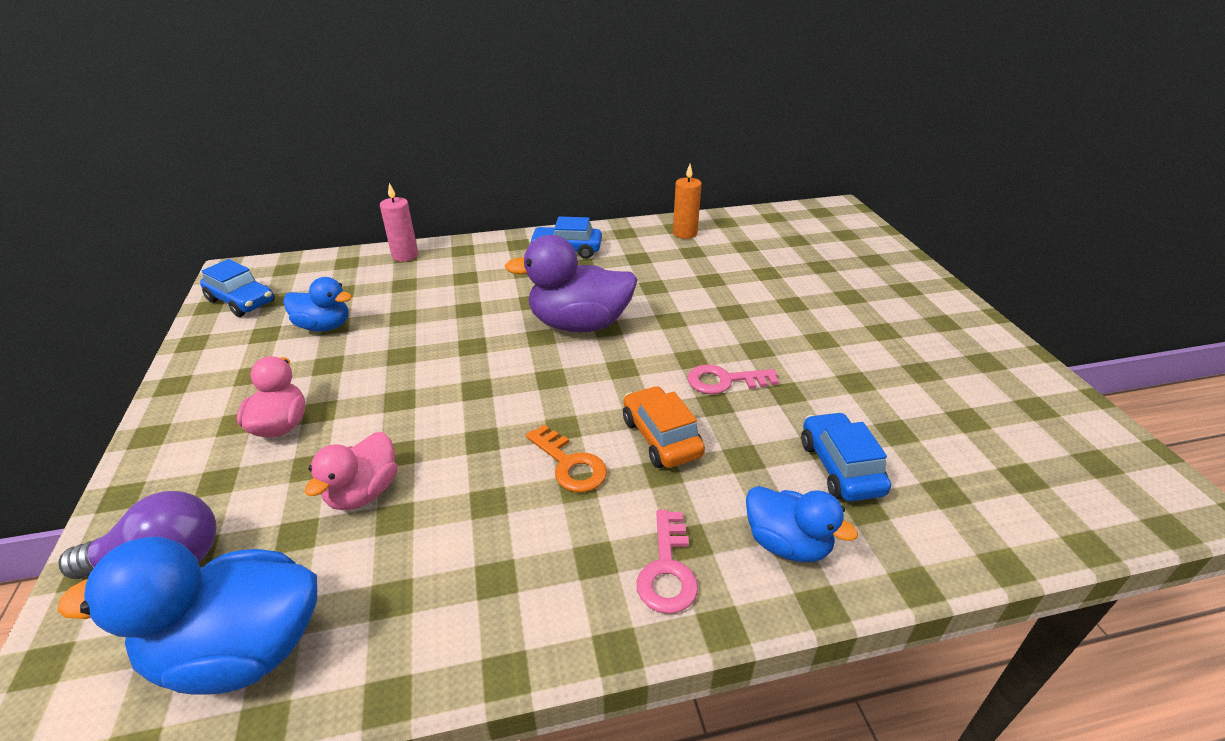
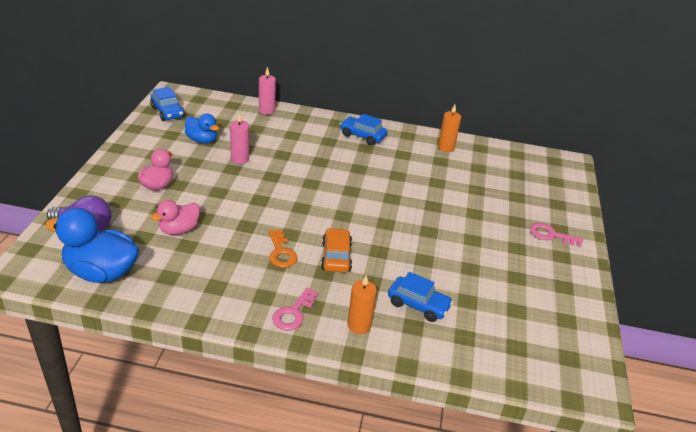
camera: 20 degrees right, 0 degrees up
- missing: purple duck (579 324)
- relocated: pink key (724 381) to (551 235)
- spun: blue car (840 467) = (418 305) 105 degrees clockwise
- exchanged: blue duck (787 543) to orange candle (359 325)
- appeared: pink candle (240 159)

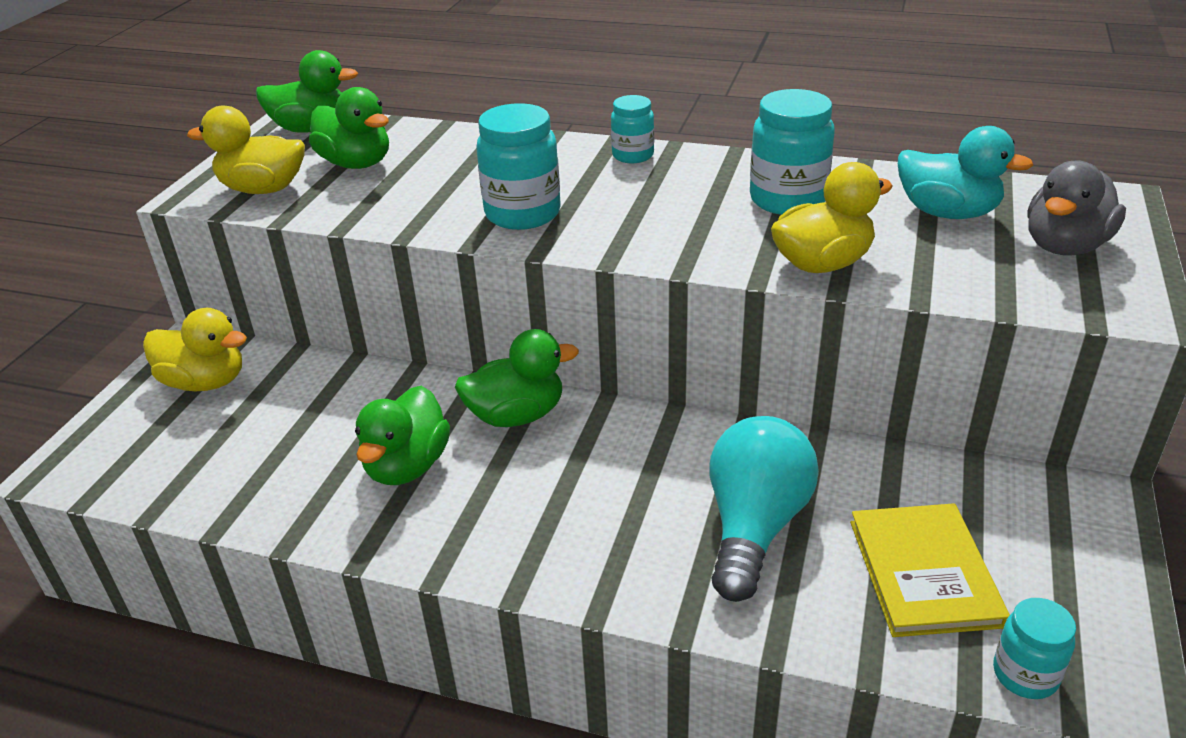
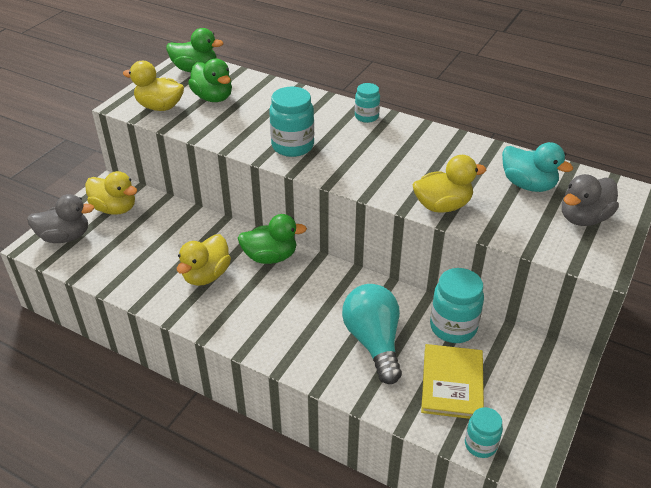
camera: 10 degrees right, 5 degrees up
- relocated: turquoise jar (787 200) to (453 327)
- colour: green duck (407 466) to yellow duck (206 275)
- spun: turquoise light bulb (754 526) = (373 342) 45 degrees counterclockwise
- appeared: grey duck (65 237)

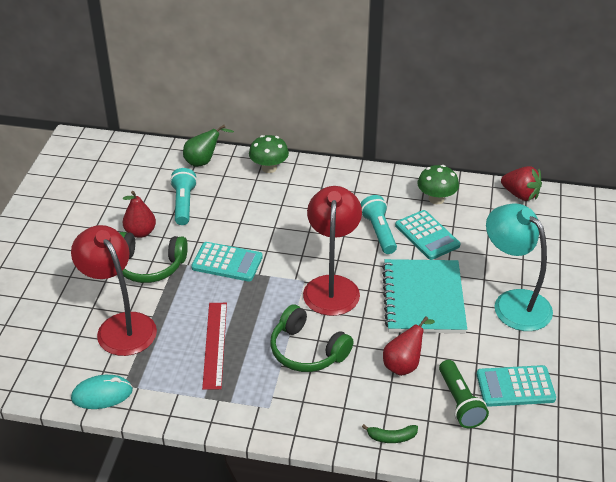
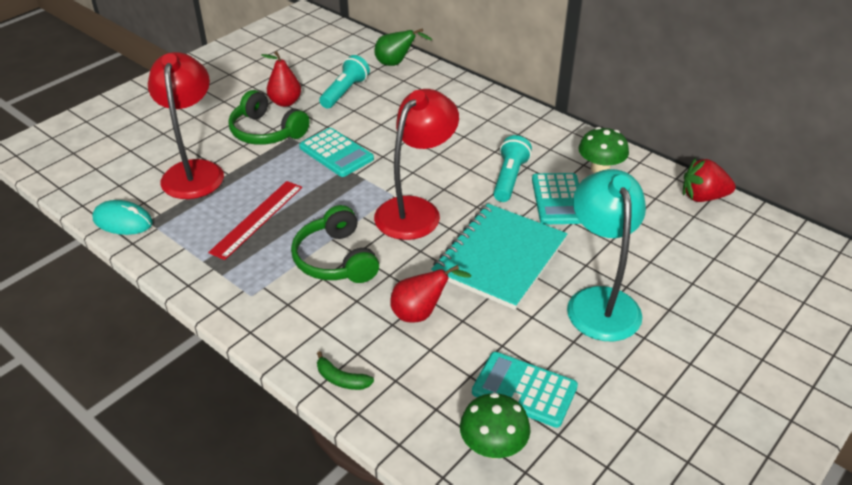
camera: 30 degrees right, 0 degrees up
- relocated: green mushroom (269 168) to (493 446)
- spun: red strawberry (520 195) = (703 197) 120 degrees clockwise
- missing: green flashlight (460 402)

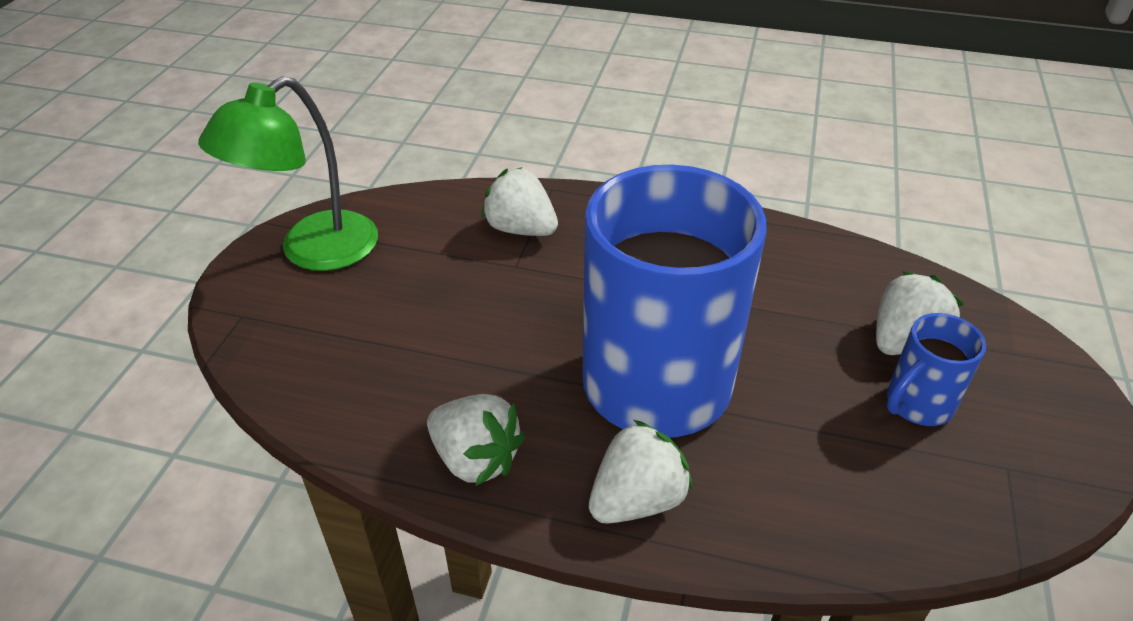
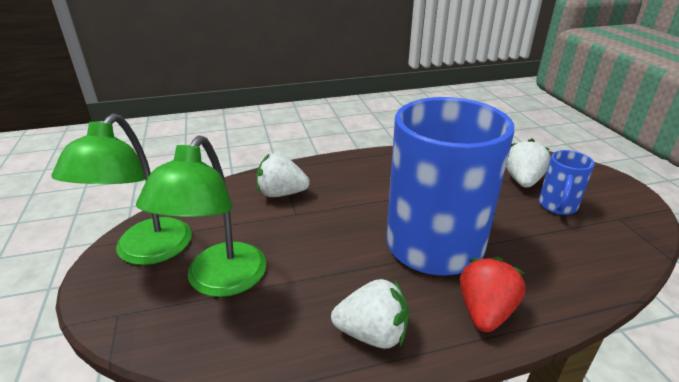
camera: 30 degrees left, 10 degrees down
- colour: white strawberry (637 500) to red strawberry (485 312)
- appeared: green lamp (219 281)

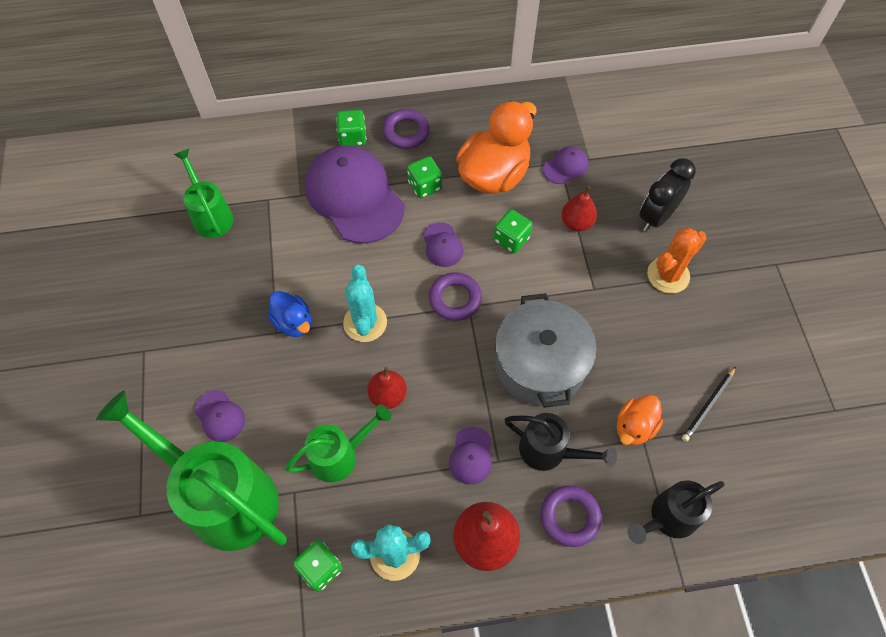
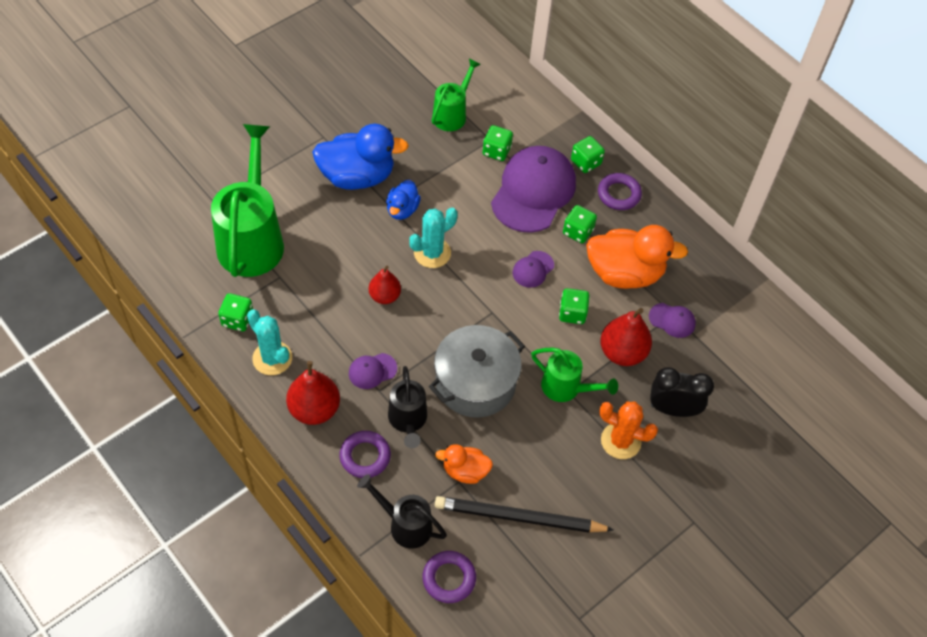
camera: 55 degrees right, 5 degrees down
- size: red pear (576 223) = (622 352) x1.54
- relocated: purple ring (455 299) to (449 578)
- size: black pencil (708 405) = (519 518) x1.95
- missing: purple cap (220 416)
- relocated: green watering can (340 455) to (566 388)
- appeared: blue duck (357 176)
- appeared: green dice (496 151)

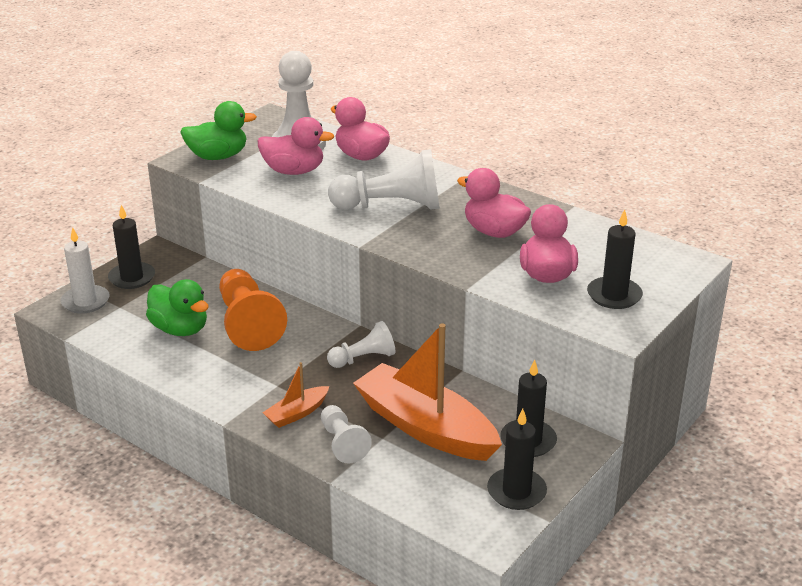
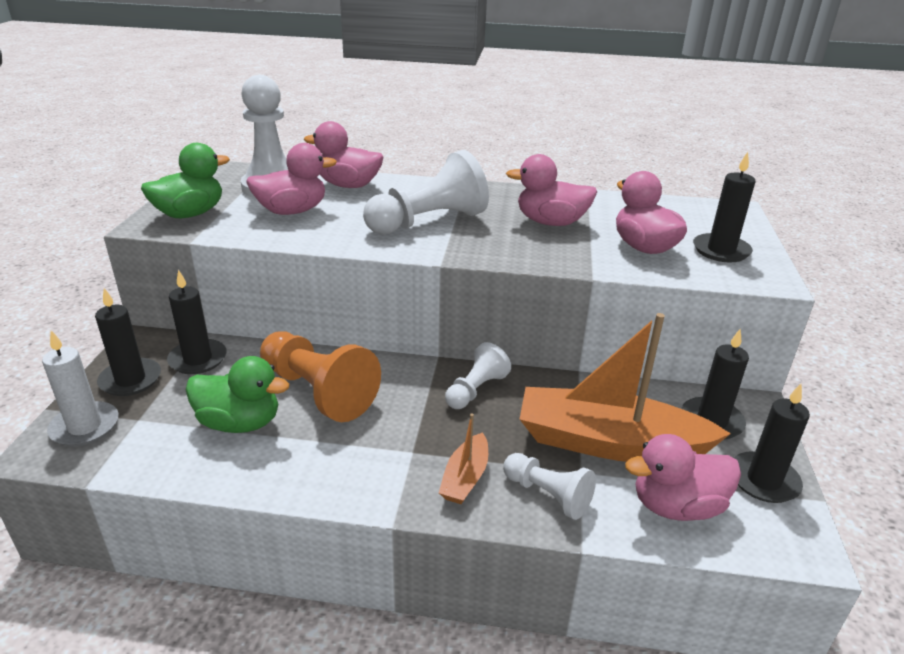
camera: 30 degrees left, 0 degrees up
- appeared: black candle (198 359)
- appeared: pink duck (676 506)

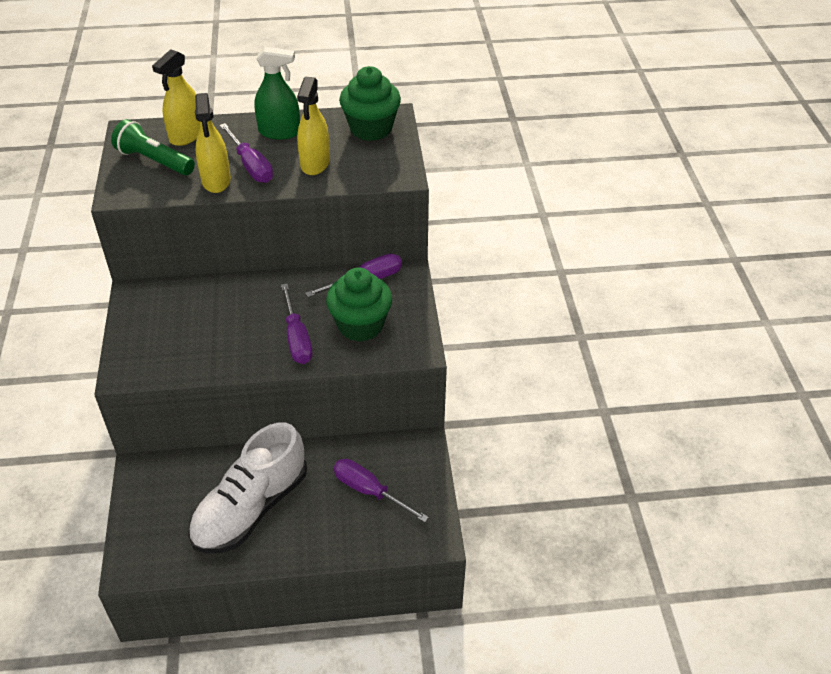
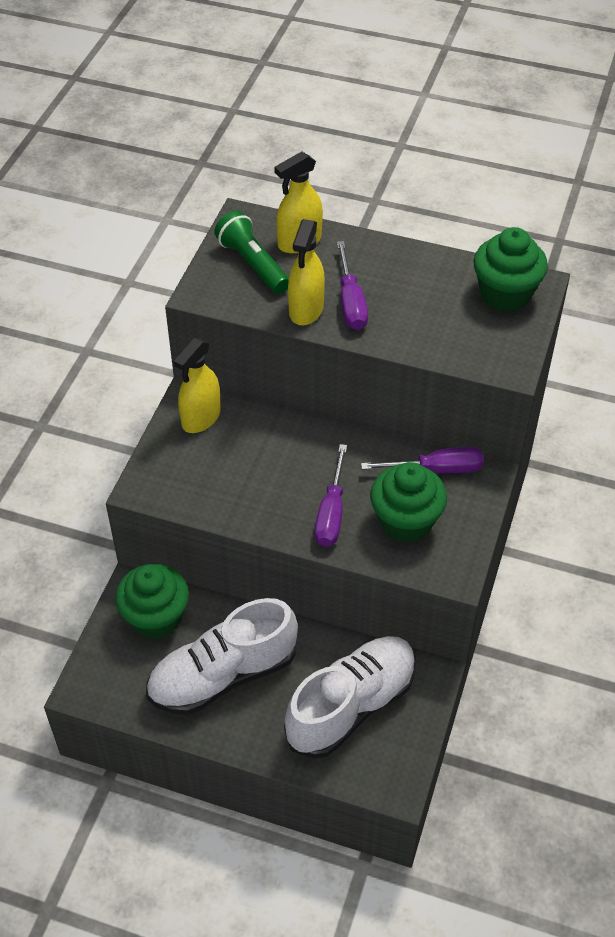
camera: 25 degrees right, 5 degrees up
- missing: green spray bottle (279 132)
- relocated: yellow spray bottle (315 163) to (201 418)
- exchanged: purple screwdriver (369 491) to white shoe (351 706)
- appeared: green cupcake (156 618)

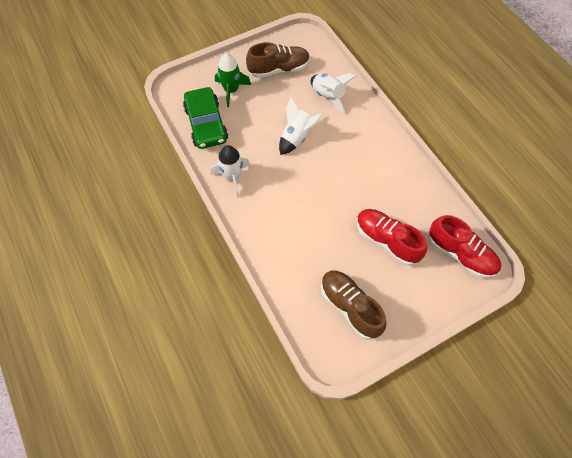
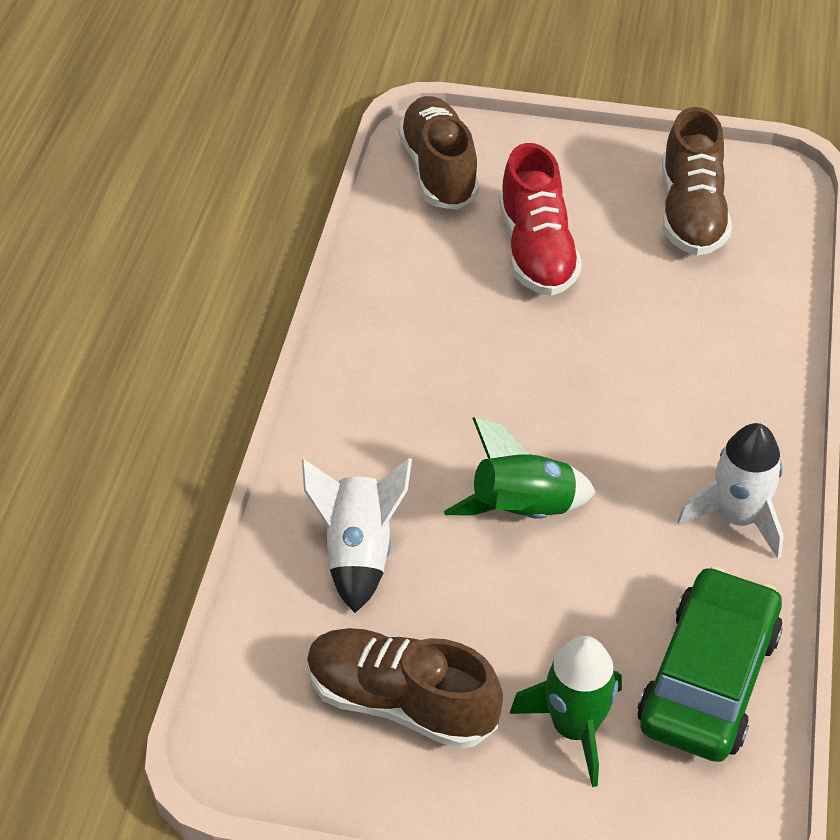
camera: 140 degrees left, 15 degrees down
- colour: white rocket (296 137) to green rocket (522 511)
- colour: red shoe (460 254) to brown shoe (438 171)

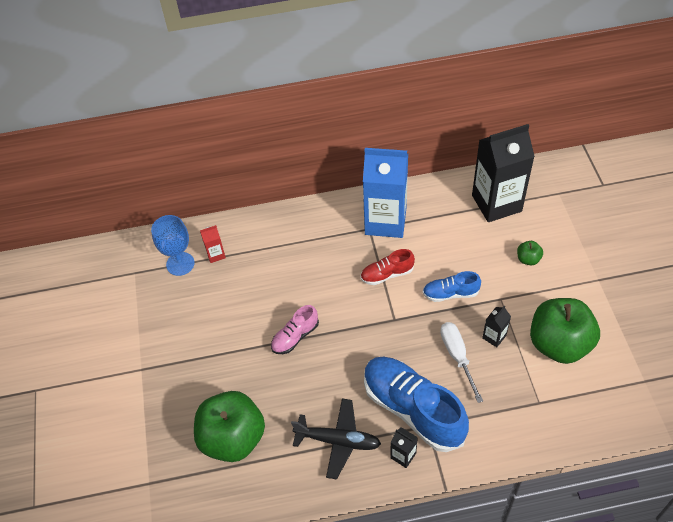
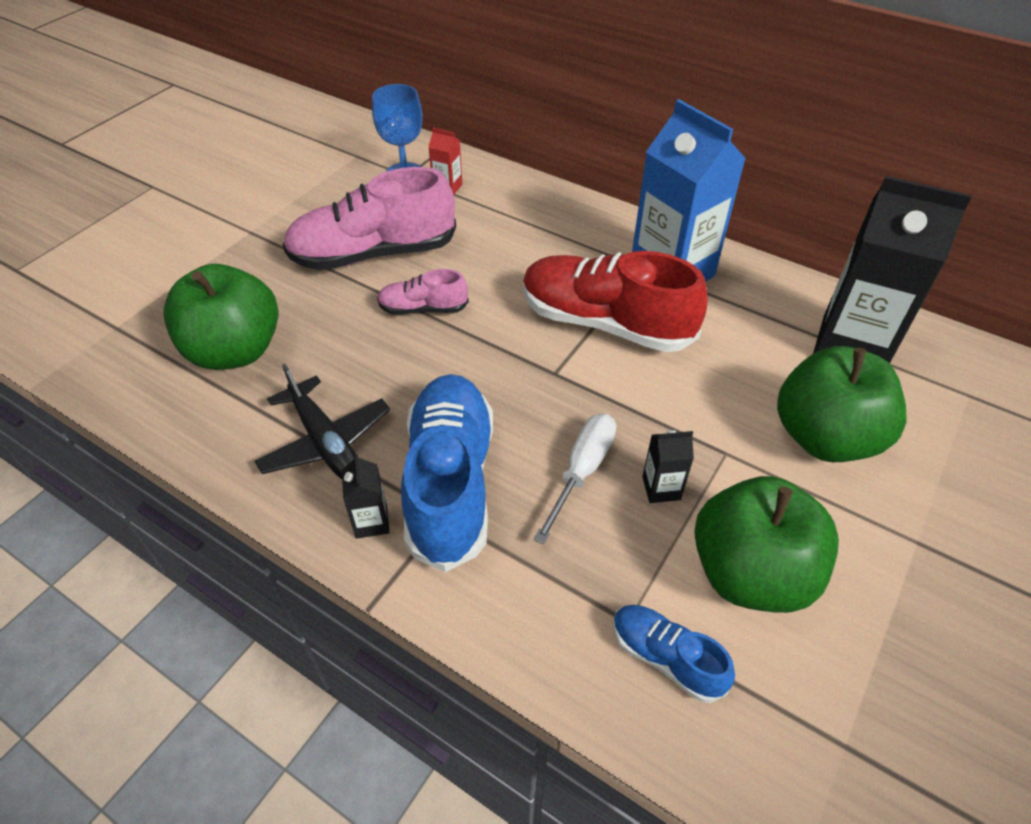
camera: 40 degrees right, 5 degrees down
- size: green apple (528 259) = (824 437) x2.41
- size: red shoe (387 274) = (605 323) x2.00
- relocated: blue shoe (450 293) to (666 658)
- appeared: pink shoe (373 254)

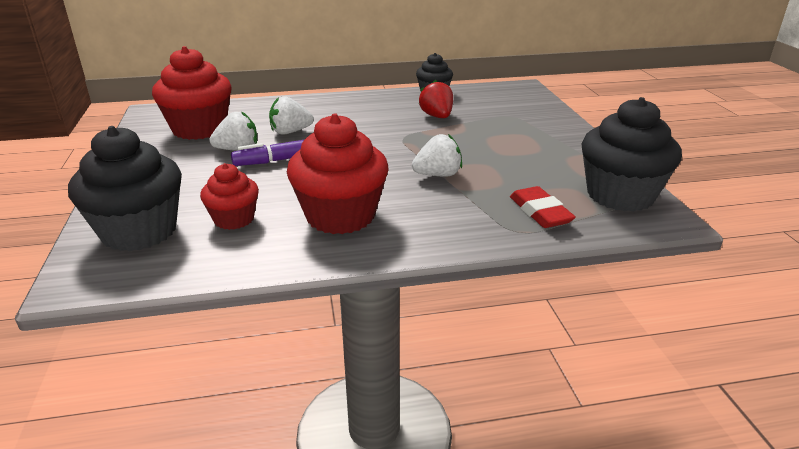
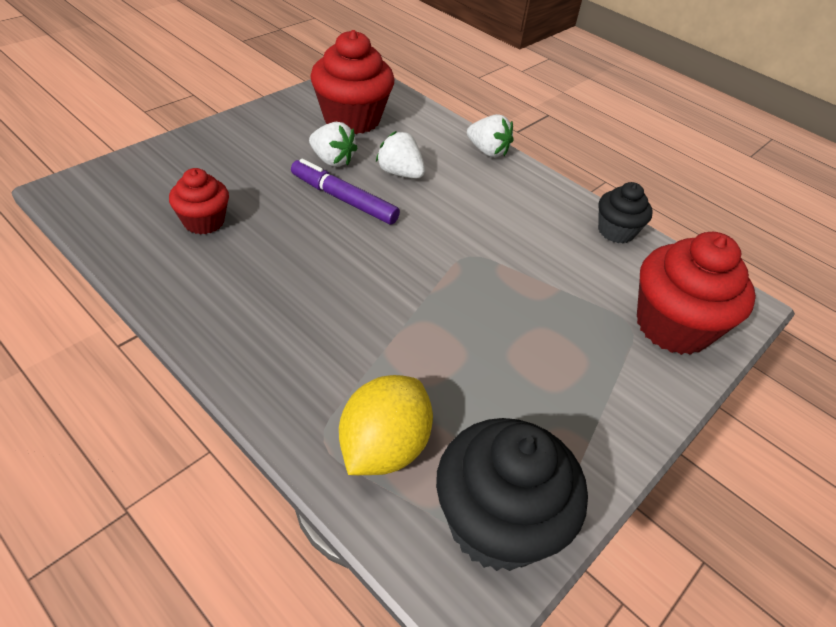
camera: 50 degrees right, 15 degrees up
- missing: red strawberry (437 116)
- relocated: red cupcake (340 216) to (673 326)
- missing: black cupcake (139 231)
- relocated: white strawberry (438 175) to (487 151)
- exchanged: red eraser (540 212) to yellow lemon (383 447)

